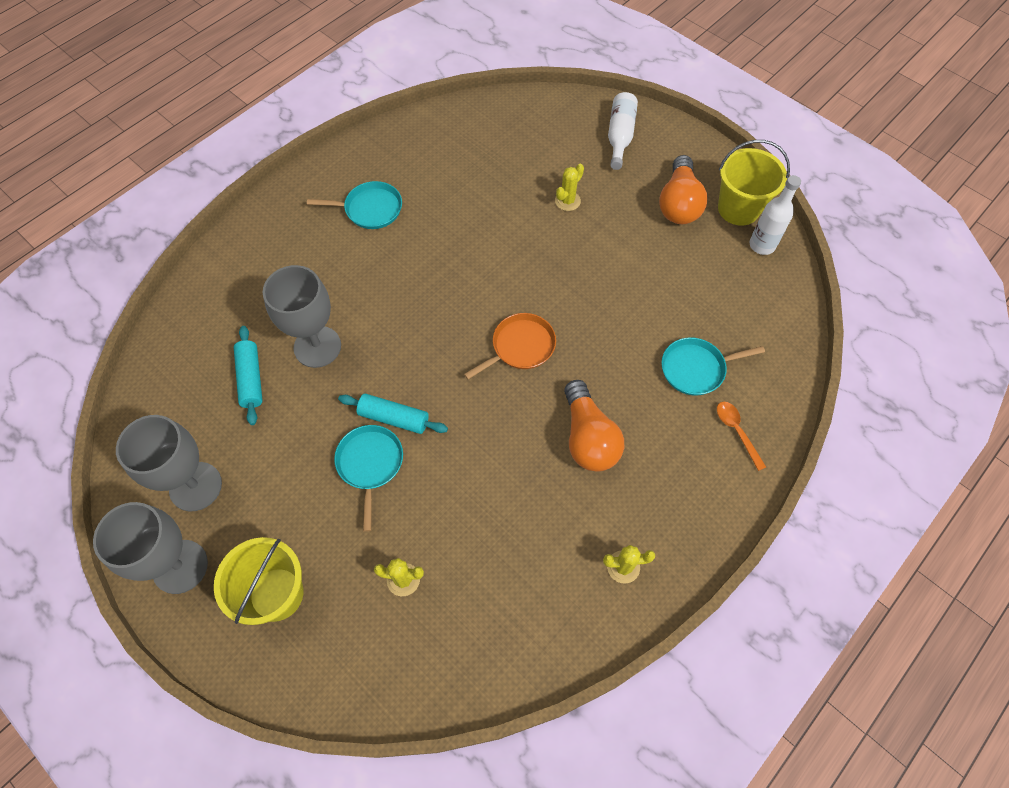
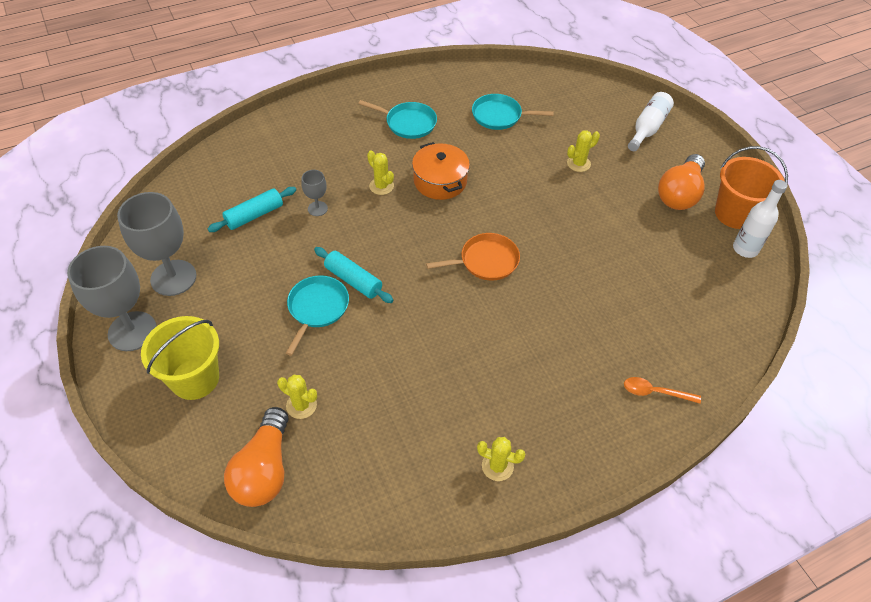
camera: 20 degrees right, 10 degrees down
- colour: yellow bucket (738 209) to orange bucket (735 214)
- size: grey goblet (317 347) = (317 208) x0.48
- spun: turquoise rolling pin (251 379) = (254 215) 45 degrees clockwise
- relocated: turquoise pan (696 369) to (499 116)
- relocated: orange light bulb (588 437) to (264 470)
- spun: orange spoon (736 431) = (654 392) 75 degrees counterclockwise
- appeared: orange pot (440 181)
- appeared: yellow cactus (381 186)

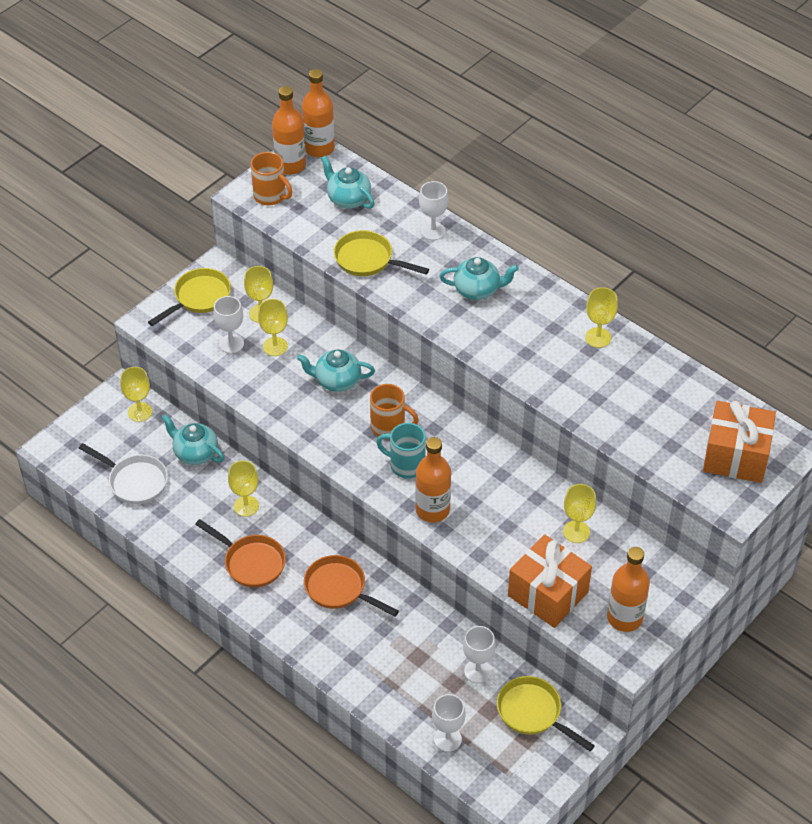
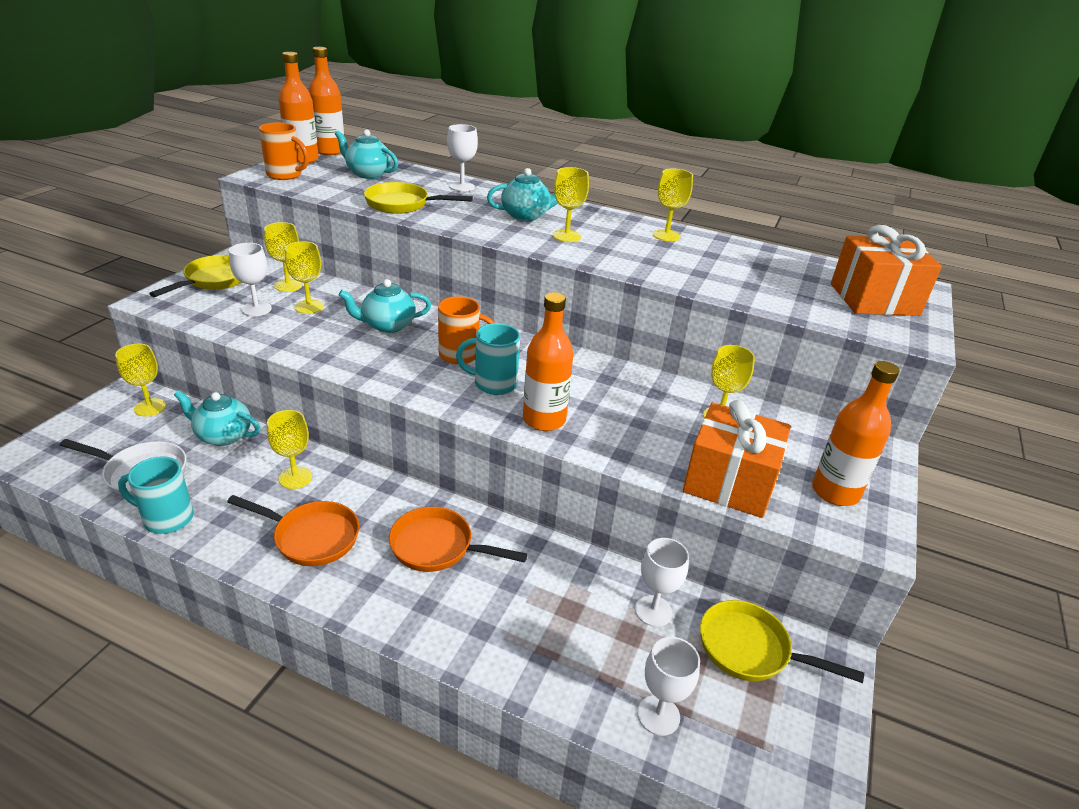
camera: 20 degrees left, 15 degrees down
- appeared: yellow goblet (566 236)
- appeared: turquoise mug (167 518)

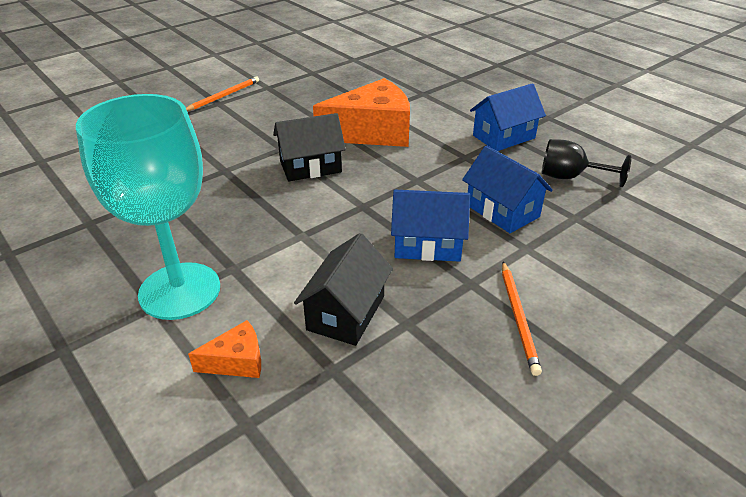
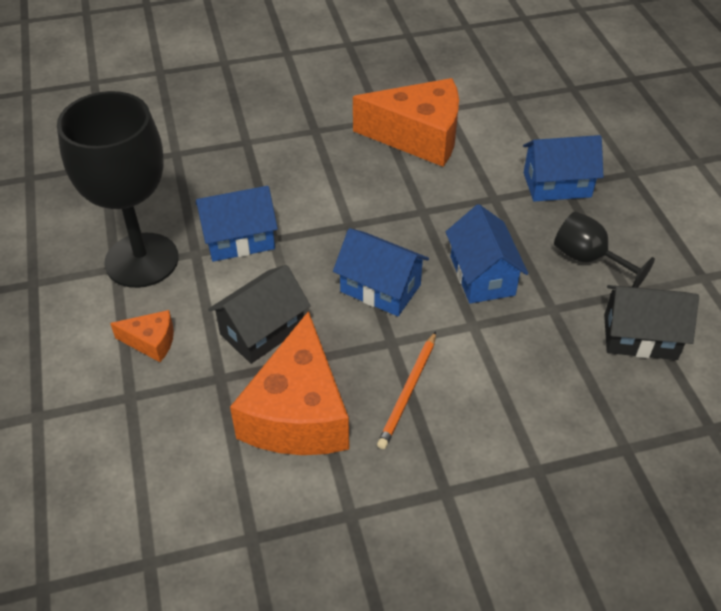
camera: 25 degrees right, 10 degrees up
- missing: orange pencil (224 96)
- colour: turquoise goblet (180 291) to black goblet (142 260)
- relocated: black house (310 167) to (640 337)
- appeared: blue house (239 239)
- appeared: orange cheese (298 412)

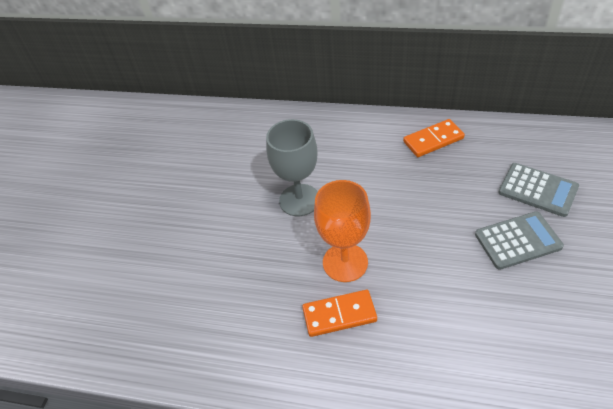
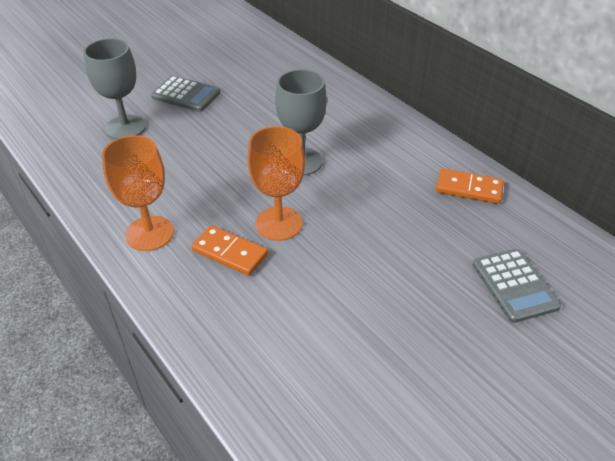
camera: 35 degrees right, 5 degrees down
- relocated: grey calculator (517 241) to (186 95)
- appeared: grey goblet (125 127)
- appeared: orange goblet (150 233)

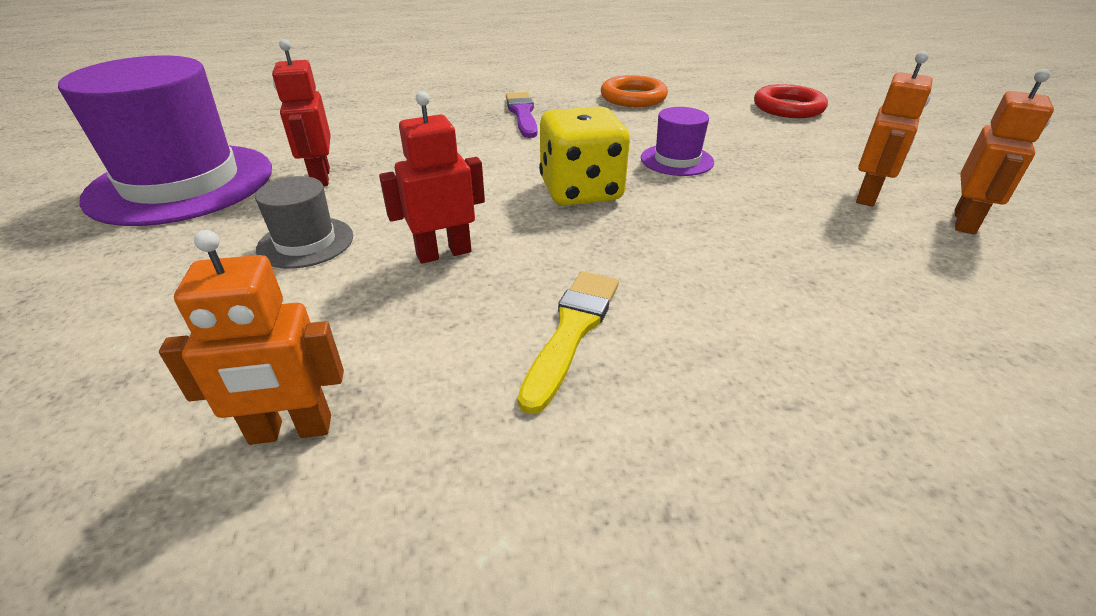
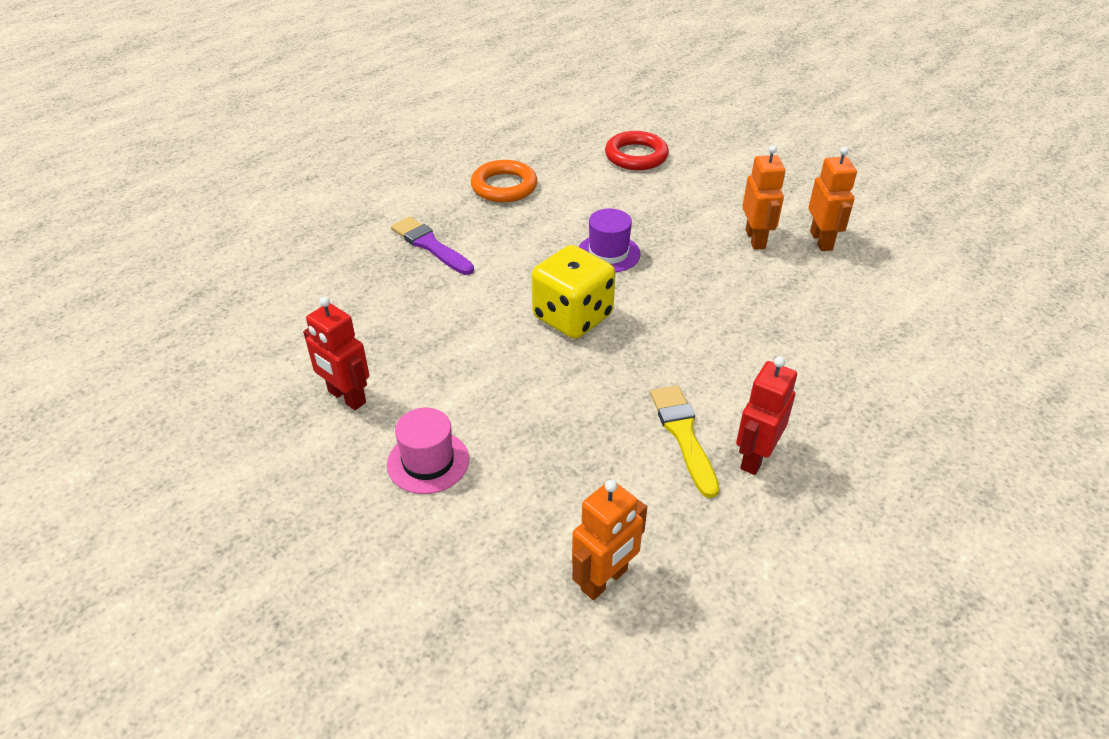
camera: 35 degrees left, 5 degrees up
- missing: purple hat (182 183)
- relocated: red robot (443 253) to (755 457)
- colour: grey hat (306 242) to pink hat (428 462)

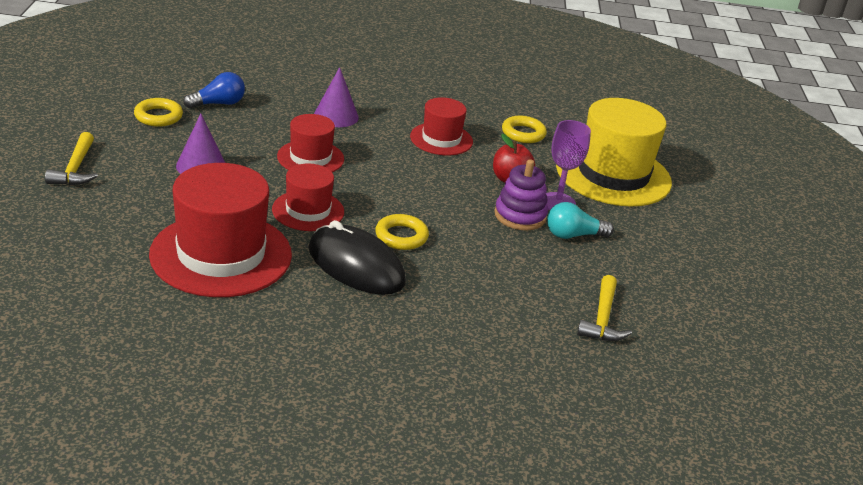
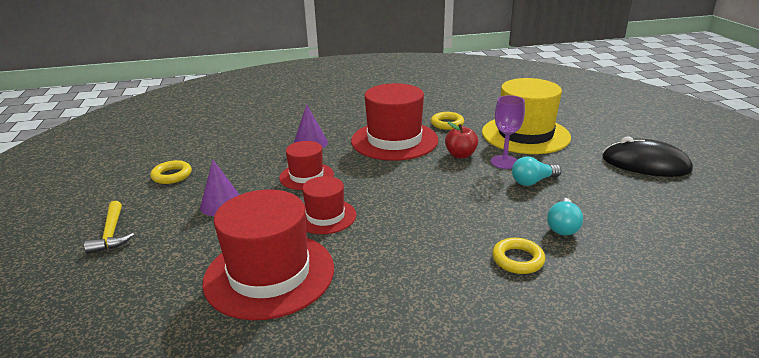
camera: 10 degrees left, 5 degrees down
- missing: blue light bulb (218 104)
- size: red hat (441 139) = (394 140) x1.80
- missing: purple stacking toy (520 216)
- relocated: yellow ring (401 236) to (517 259)
- relocated: black mouse (356 265) to (645 164)
- missing: yellow hammer (602 319)
- appeared: turquoise light bulb (562 226)

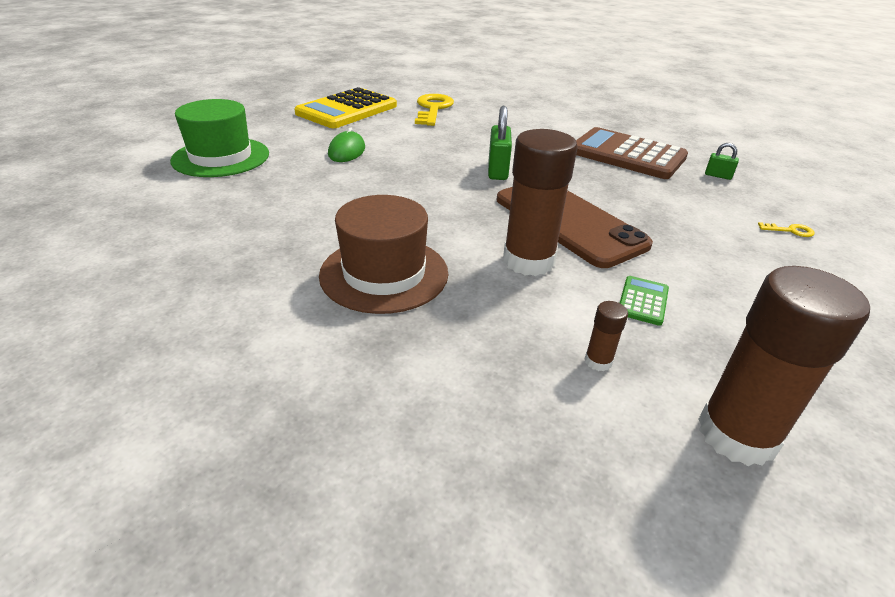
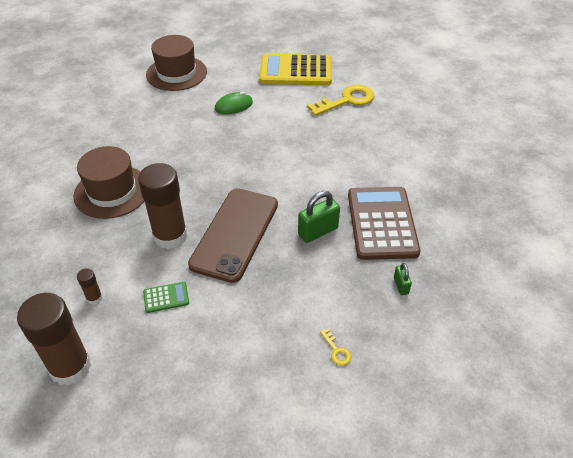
camera: 55 degrees right, 10 degrees up
- colour: green hat (221 157) to brown hat (176 73)
- relocated: green padlock (497 170) to (318 231)

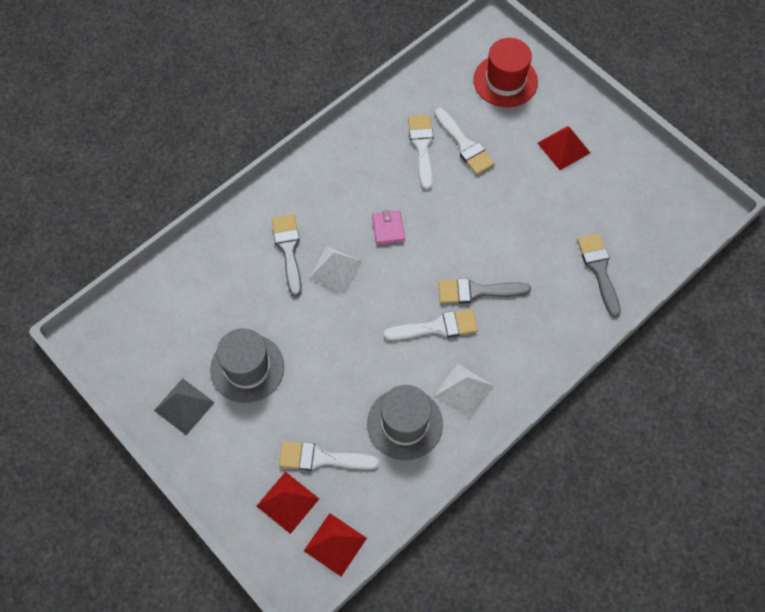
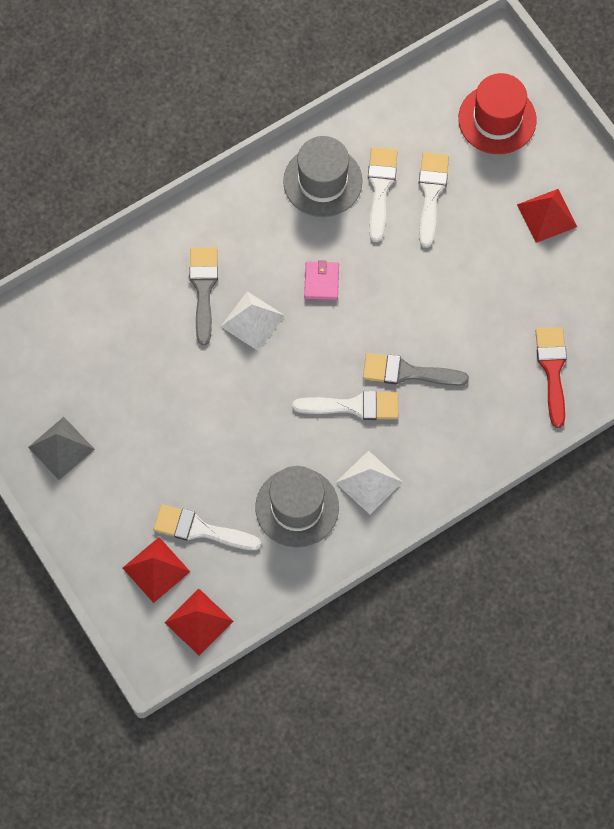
camera: 10 degrees right, 5 degrees up
- spun: white brush (465 145) = (431 193) 150 degrees counterclockwise
- colour: grey brush (599 270) to red brush (552 370)
- relocated: grey hat (247 368) to (322 181)

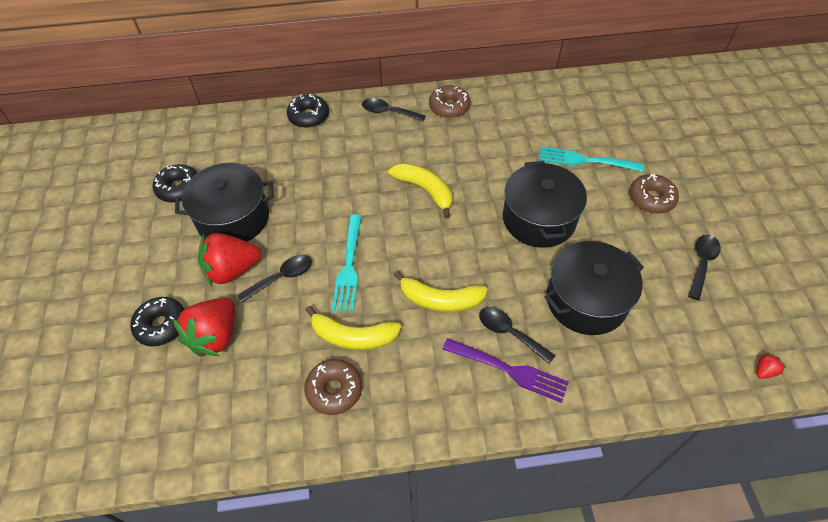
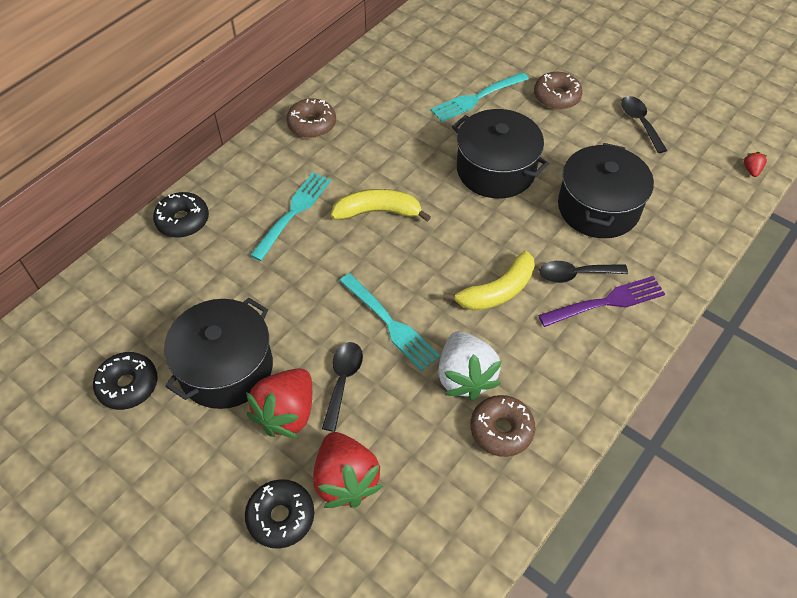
camera: 45 degrees left, 0 degrees up
- missing: black spoon (388 112)
- exchanged: yellow banana (353 337) to white strawberry (465 377)
- appeared: turquoise fork (293 213)

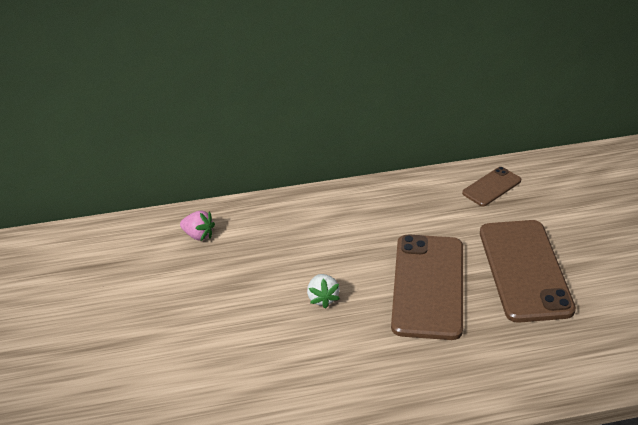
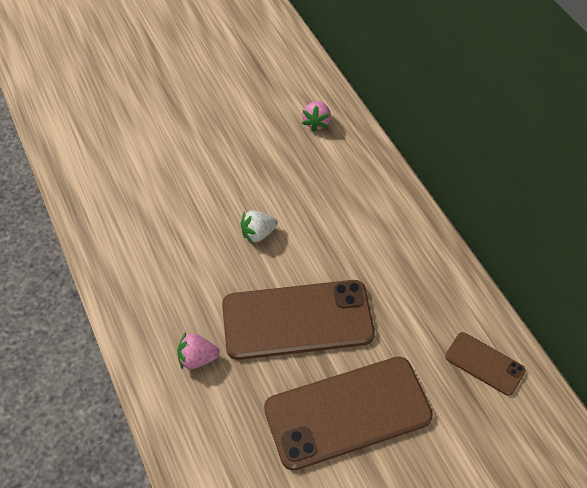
camera: 75 degrees right, 15 degrees up
- appeared: pink strawberry (197 358)

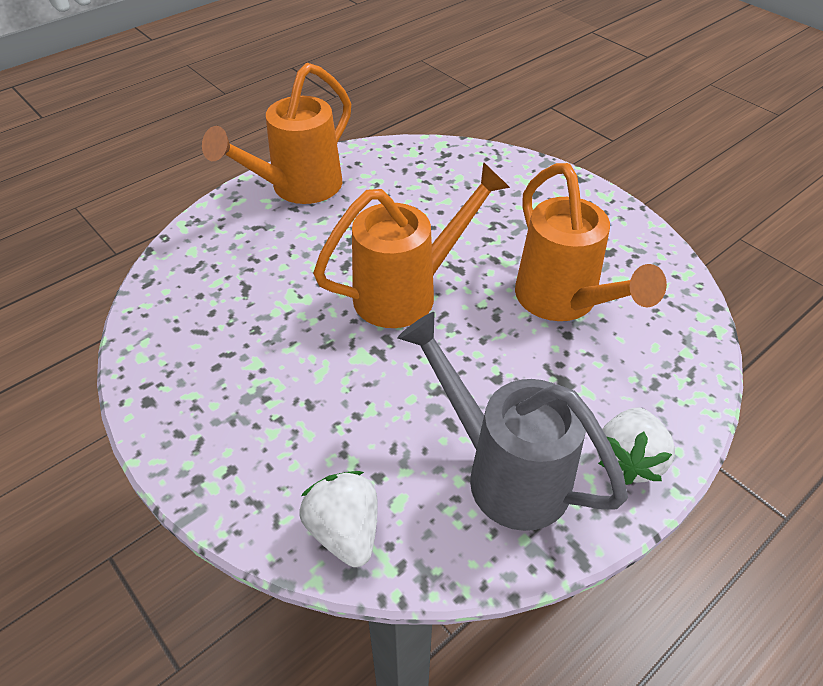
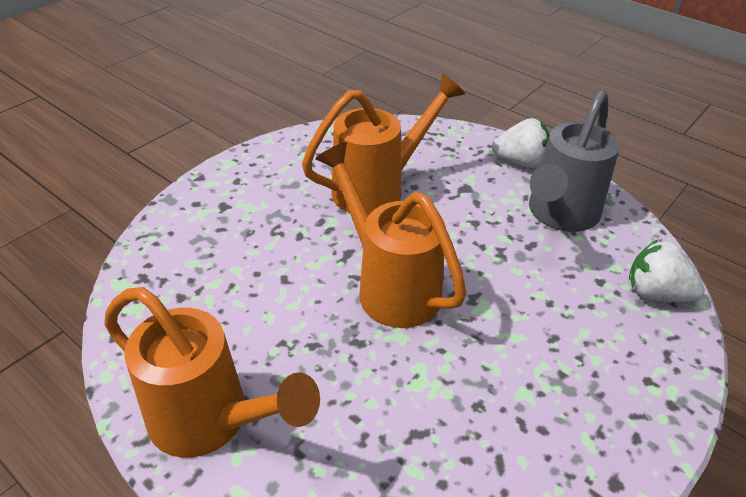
camera: 100 degrees left, 5 degrees down
- spun: white strawberry (345 531) = (655 293) 60 degrees clockwise

